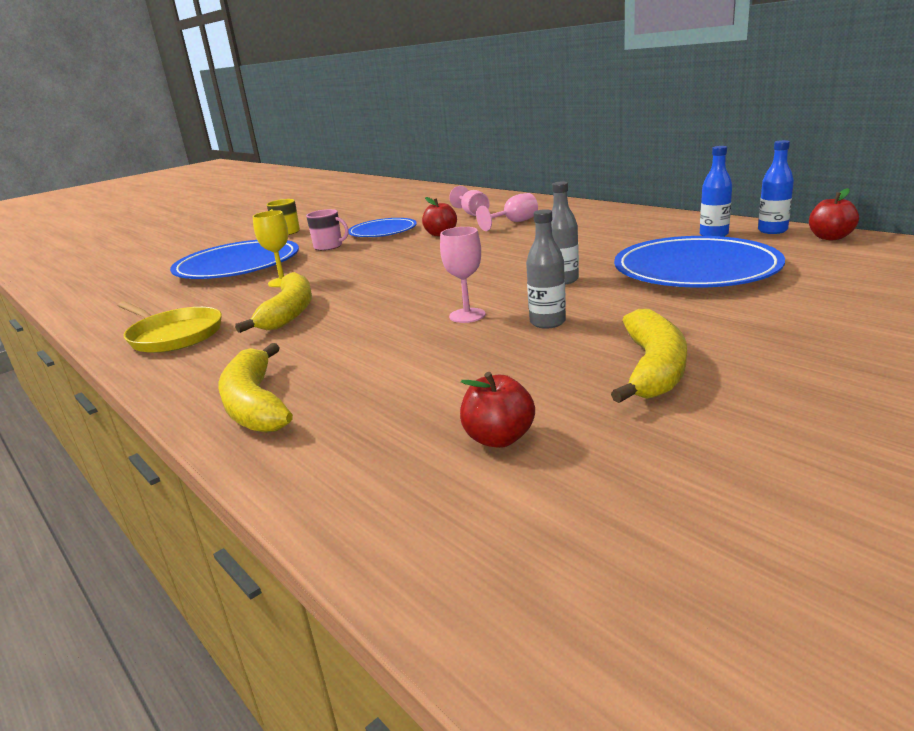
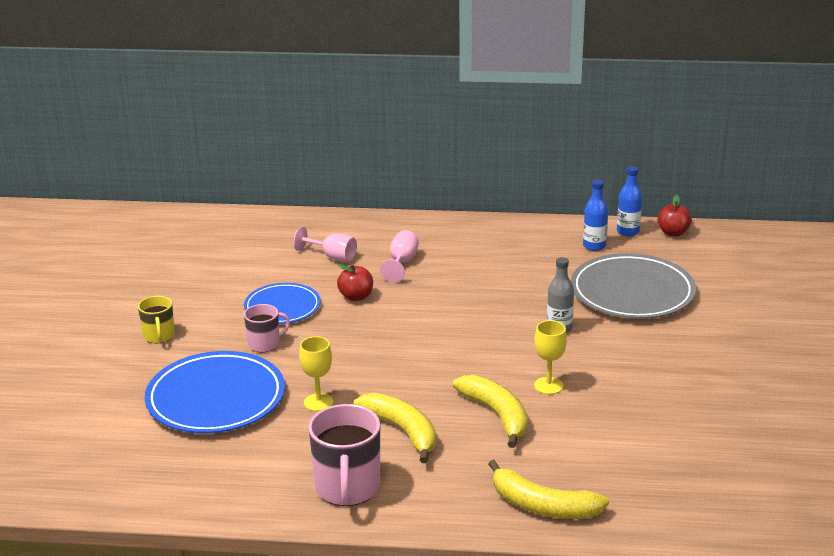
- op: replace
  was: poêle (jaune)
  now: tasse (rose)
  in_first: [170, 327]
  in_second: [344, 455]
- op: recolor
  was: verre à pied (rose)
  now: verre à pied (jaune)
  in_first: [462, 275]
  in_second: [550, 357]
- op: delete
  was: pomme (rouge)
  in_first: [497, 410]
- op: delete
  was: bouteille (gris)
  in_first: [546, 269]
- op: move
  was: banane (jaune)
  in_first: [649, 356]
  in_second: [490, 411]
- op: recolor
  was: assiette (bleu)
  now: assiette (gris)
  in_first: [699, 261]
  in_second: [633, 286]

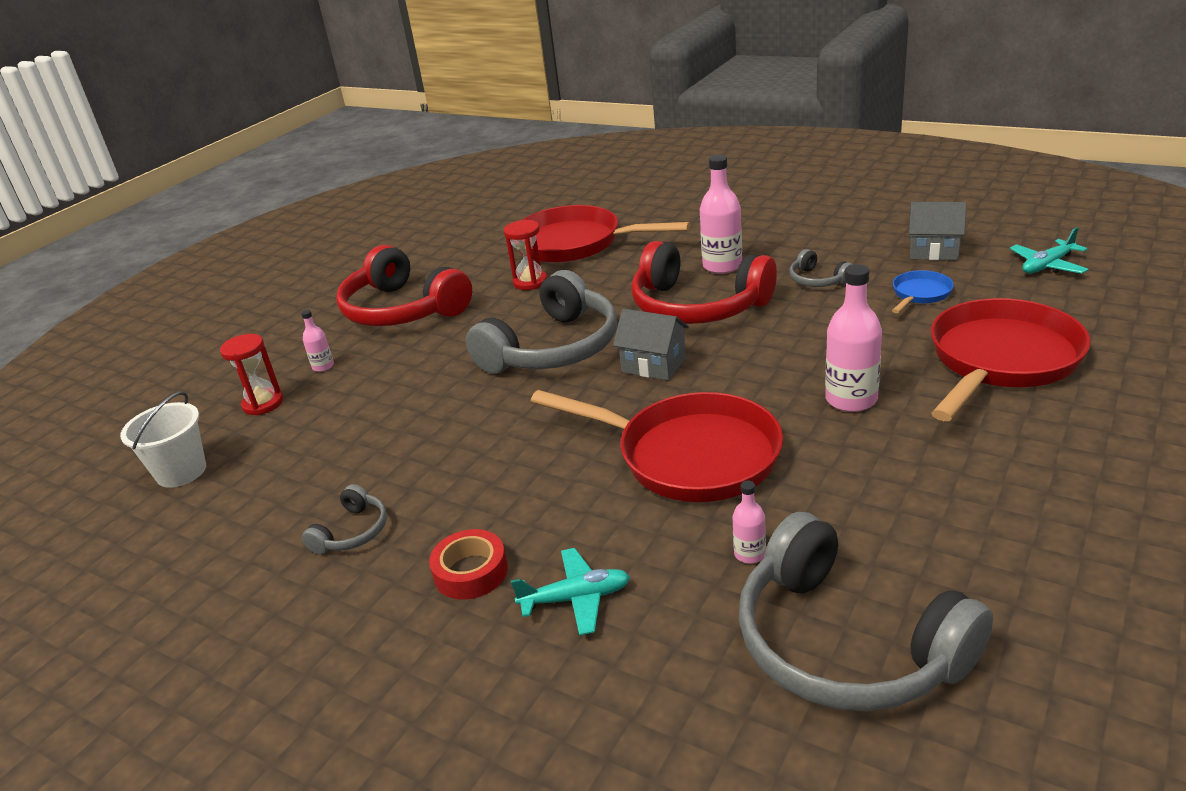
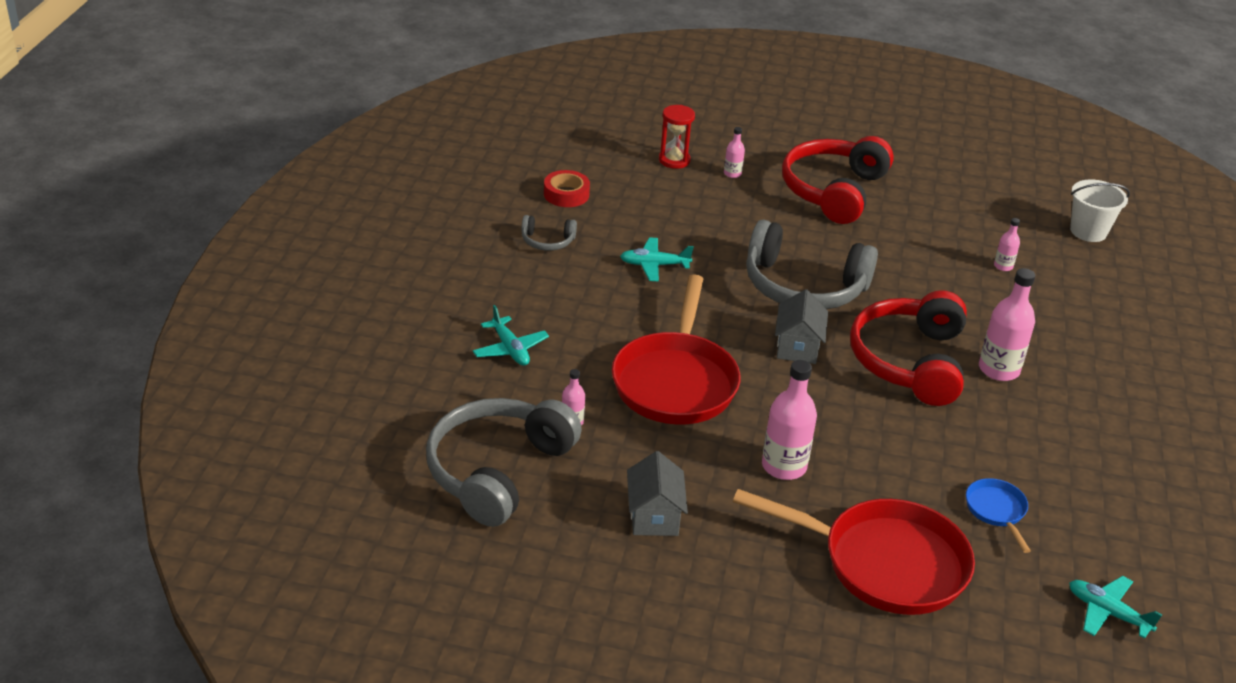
- op: move
  was: seau (blanc)
  in_first: [163, 439]
  in_second: [1100, 211]
- op: move
  was: ruban adhésif (rouge)
  in_first: [468, 564]
  in_second: [567, 188]
- op: delete
  was: sablier (rouge)
  in_first: [525, 255]
- op: replace
  was: poêle (rouge)
  now: bouteille (rose)
  in_first: [604, 234]
  in_second: [1007, 244]
- op: delete
  was: casque audio (gris)
  in_first: [821, 268]
- op: rotate
  was: poêle (bleu)
  in_first: [923, 291]
  in_second: [998, 515]
  clockwise: -120
- op: move
  was: maison (gris)
  in_first: [937, 231]
  in_second: [657, 493]
- op: insert
  now: avion (turquoise)
  in_second: [657, 259]

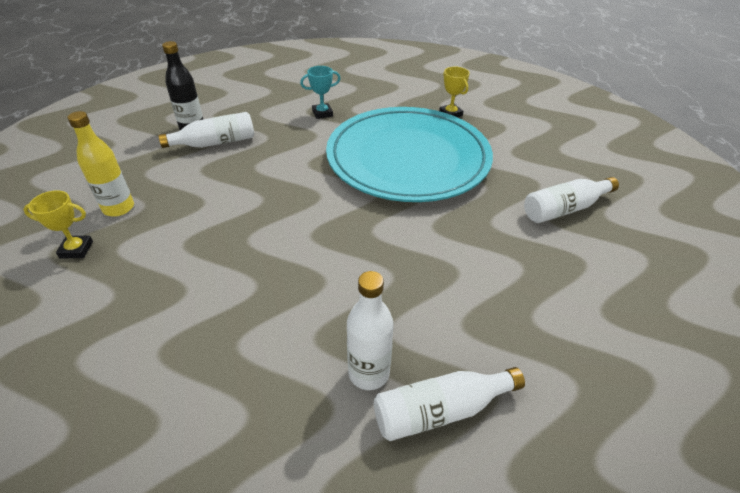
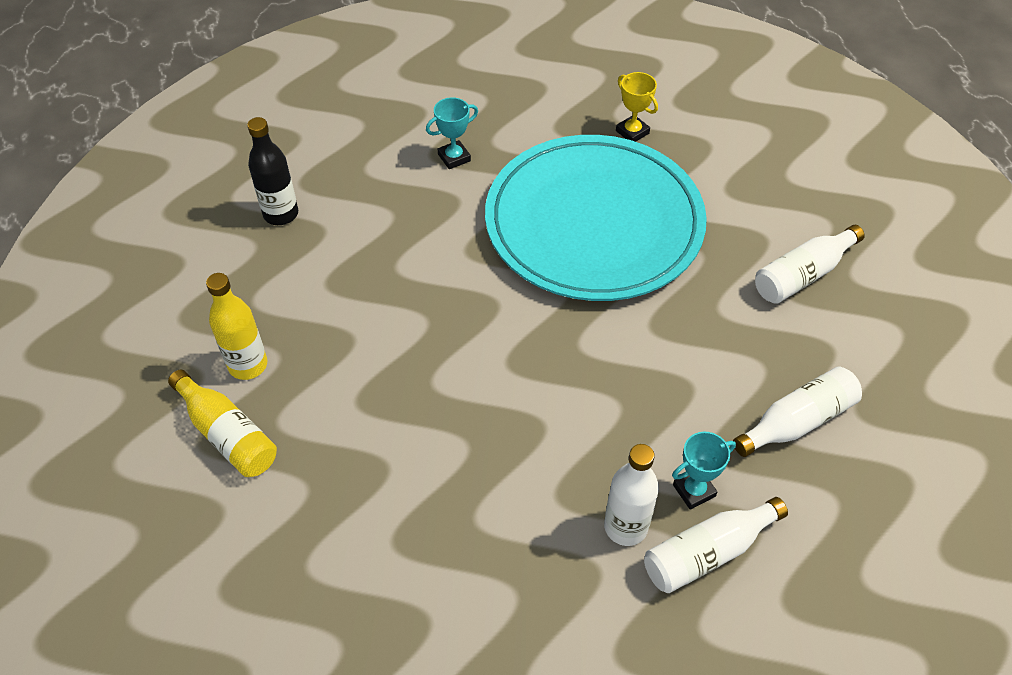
- op: replace
  was: trophée (jaune)
  now: bouteille (jaune)
  in_first: [58, 224]
  in_second: [222, 423]
- op: move
  was: bouteille (blanc)
  in_first: [206, 130]
  in_second: [797, 412]
- op: insert
  now: trophée (turquoise)
  in_second: [704, 471]

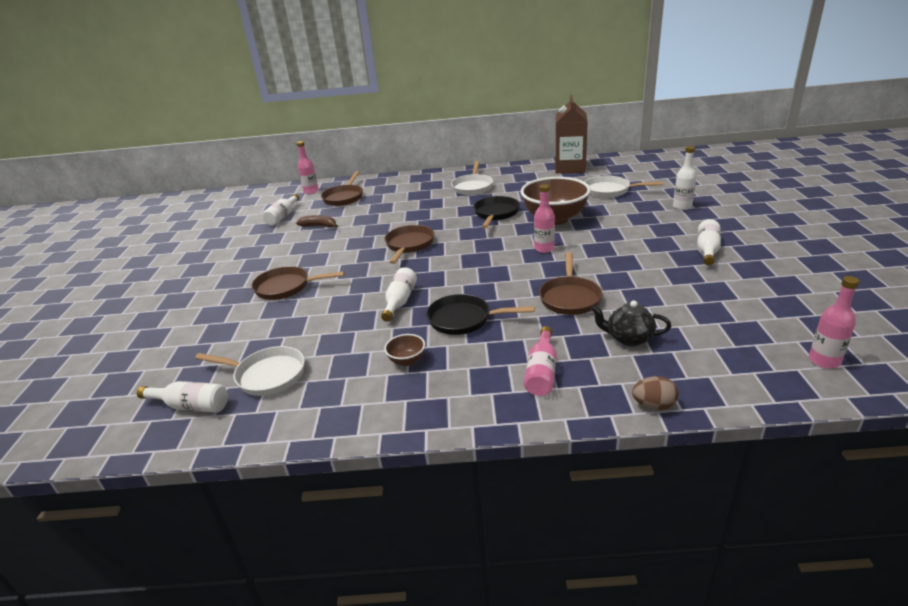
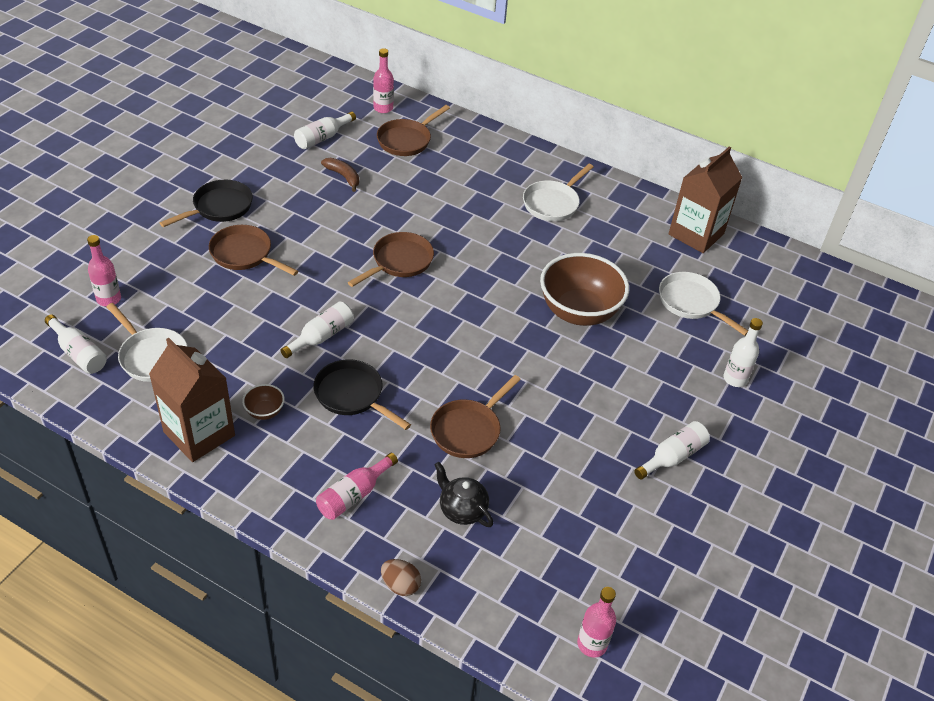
- op: move
  was: poêle (noir)
  in_first: [496, 212]
  in_second: [206, 203]
- op: move
  was: bouteille (rose)
  in_first: [544, 218]
  in_second: [104, 270]
- op: insert
  now: brique de lait (marron)
  in_second: [192, 400]

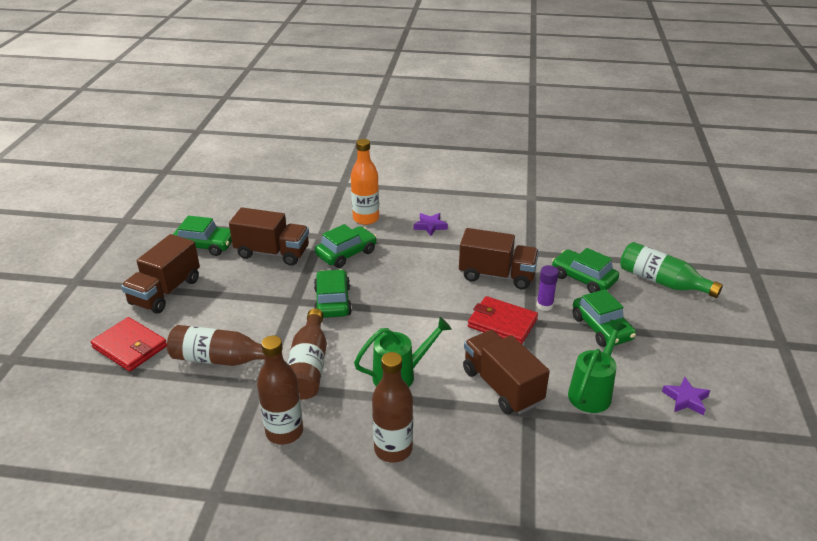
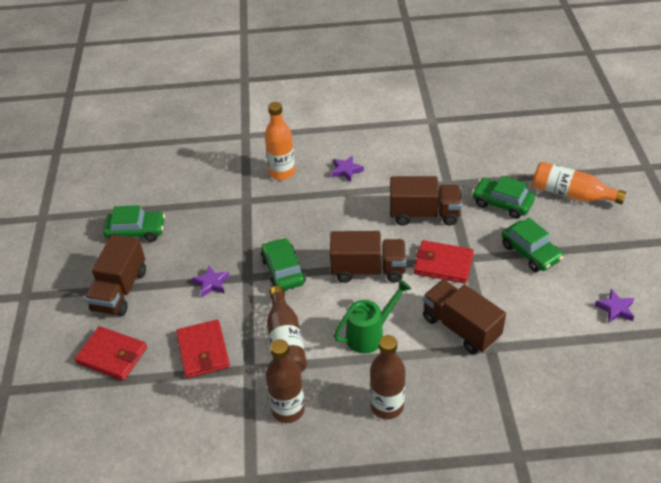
- op: replace
  was: bouteille (marron)
  now: portefeuille (rouge)
  in_first: [216, 345]
  in_second: [203, 349]
- op: move
  was: camion (marron)
  in_first: [269, 236]
  in_second: [368, 257]
- op: delete
  was: voiture (vert)
  in_first: [346, 246]
- op: delete
  was: bâton de colle (violet)
  in_first: [548, 288]
- op: delete
  was: arrosoir (vert)
  in_first: [597, 366]
- op: recolor
  was: bouteille (vert)
  now: bouteille (orange)
  in_first: [671, 270]
  in_second: [579, 183]
- op: insert
  now: étoile (violet)
  in_second: [210, 281]

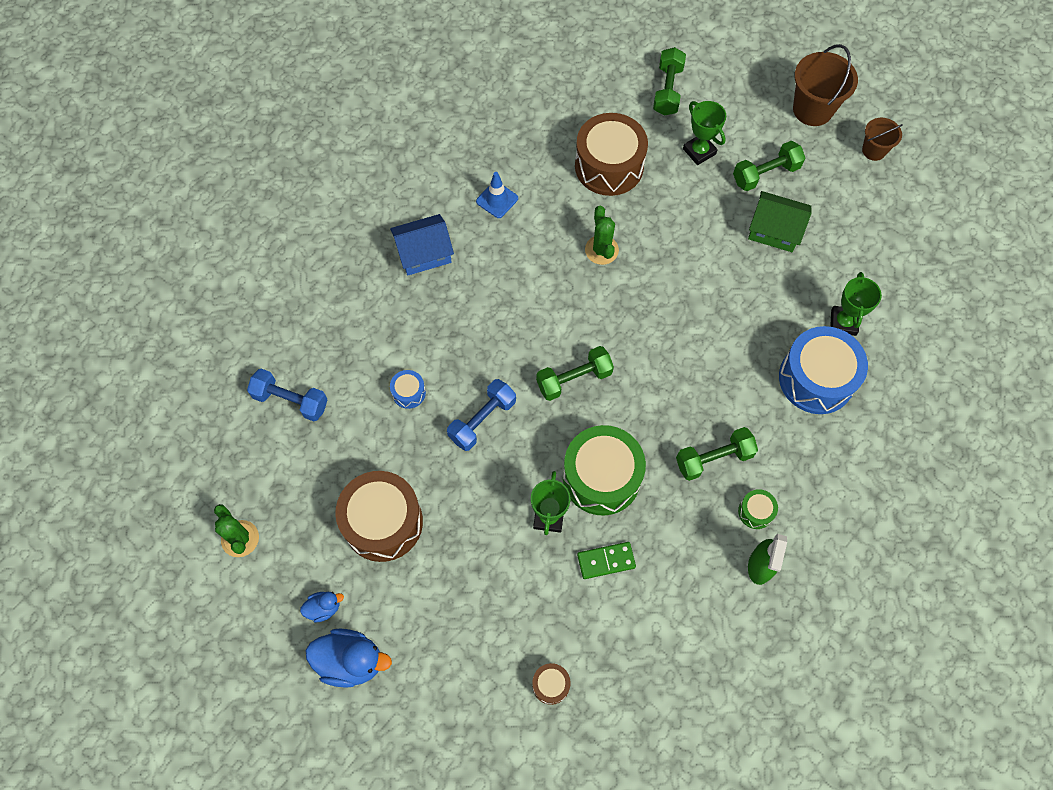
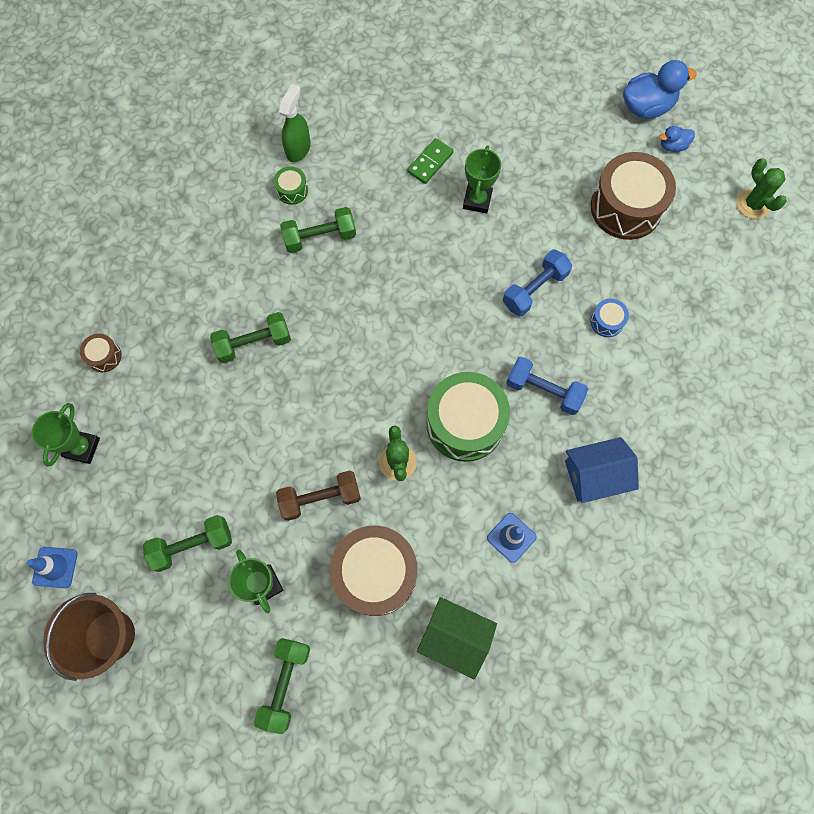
- op: move
  was: haltère (bleu)
  in_first: [287, 395]
  in_second: [547, 386]
- op: rotate
  was: canard (bleu)
  in_first: [348, 658]
  in_second: [660, 89]
  clockwise: 150
- op: move
  was: tambour (marron)
  in_first: [551, 684]
  in_second: [101, 352]
- op: move
  was: haltère (vert)
  in_first: [575, 373]
  in_second: [250, 337]
- op: move
  was: tambour (vert)
  in_first: [604, 470]
  in_second: [468, 417]
- op: rotate
  was: domino (vert)
  in_first: [606, 560]
  in_second: [430, 161]
  clockwise: -45
- op: move
  was: maison (vert)
  in_first: [779, 221]
  in_second: [457, 638]
- op: delete
  was: tambour (bleu)
  in_first: [823, 370]
- op: move
  was: trophée (vert)
  in_first: [856, 304]
  in_second: [66, 435]
- op: replace
  was: seau (marron)
  now: cône de chantier (bleu)
  in_first: [882, 139]
  in_second: [52, 567]
- op: insert
  now: haltère (marron)
  in_second: [318, 495]

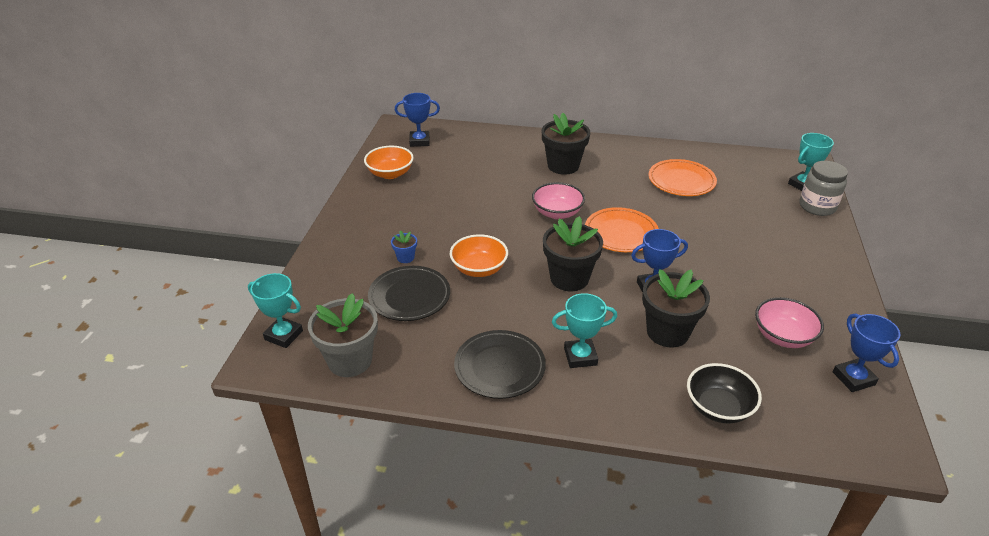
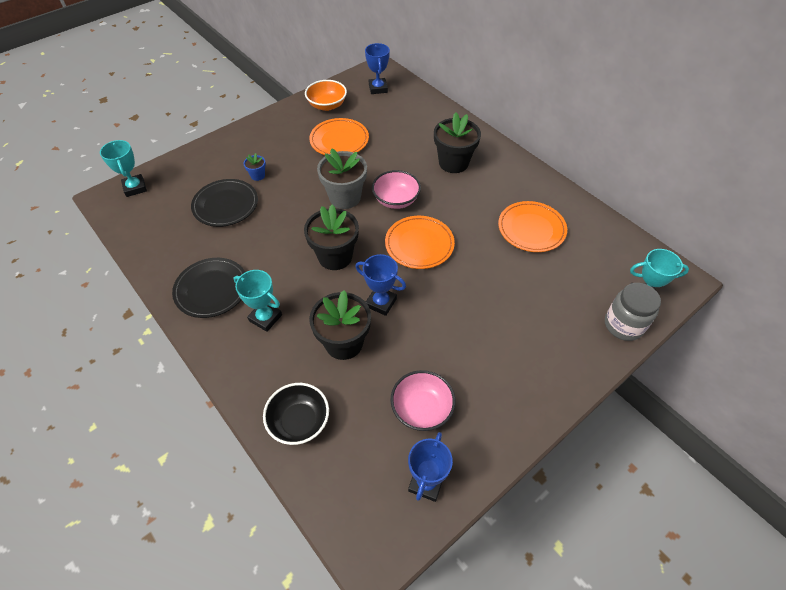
- op: move
  was: pot de fleurs (gris)
  in_first: [343, 335]
  in_second: [342, 178]
- op: rotate
  was: trophée (bleu)
  in_first: [417, 120]
  in_second: [377, 68]
  clockwise: 45
- op: delete
  was: bol (orange)
  in_first: [479, 255]
- op: insert
  now: assiette (orange)
  in_second: [339, 136]

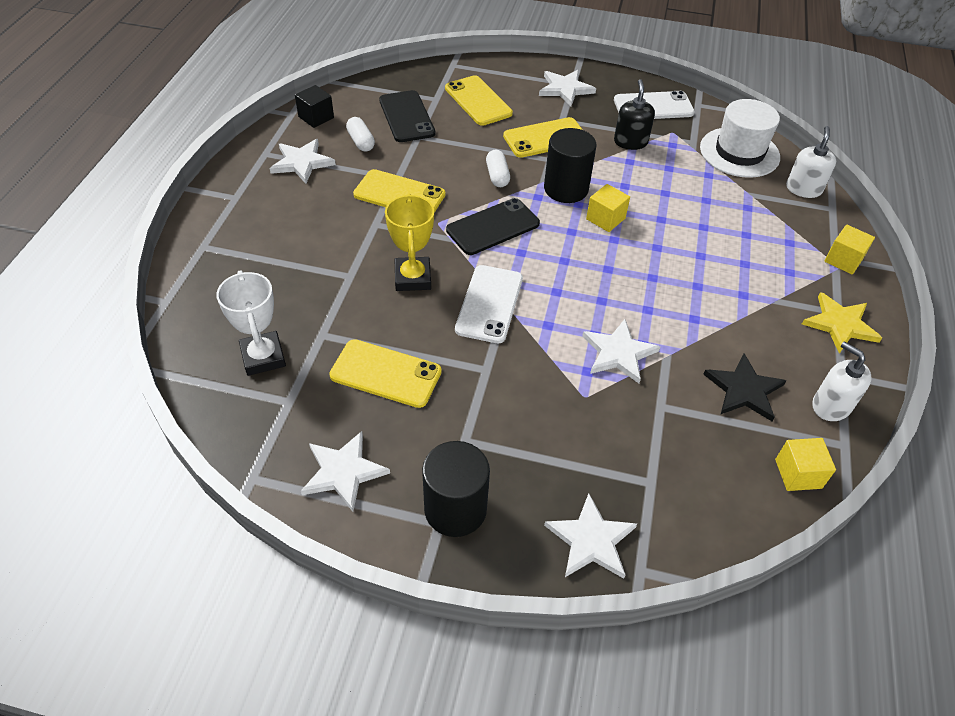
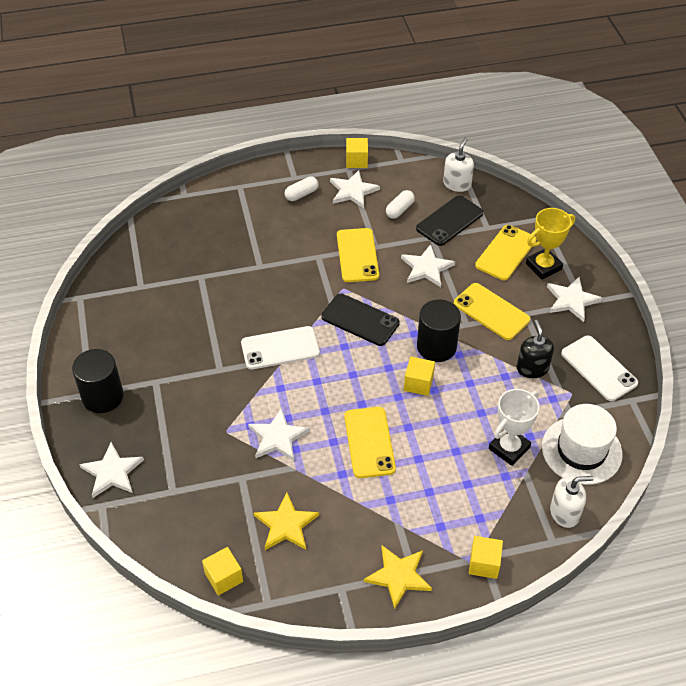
- op: move
  was: trophée (blanc)
  in_first: [251, 323]
  in_second: [514, 427]
- op: delete
  was: cube (noir)
  in_first: [314, 106]
- op: move
  was: étoile (blanc)
  in_first: [345, 471]
  in_second: [428, 265]
- op: move
  was: téléphone (jaune)
  in_first: [385, 373]
  in_second: [370, 442]
- op: move
  was: trophée (jaune)
  in_first: [409, 242]
  in_second: [550, 244]
- op: move
  was: gélule (blanc)
  in_first: [498, 168]
  in_second: [301, 188]
- op: rotate
  was: distributeur de savon (noir)
  in_first: [634, 114]
  in_second: [535, 349]
  clockwise: -75
- op: recolor
  was: étoile (noir)
  now: étoile (jaune)
  in_first: [744, 387]
  in_second: [286, 521]
- op: move
  was: distributeur de savon (blanc)
  in_first: [842, 381]
  in_second: [458, 165]
- op: insert
  now: cube (jaune)
  in_second: [357, 153]

